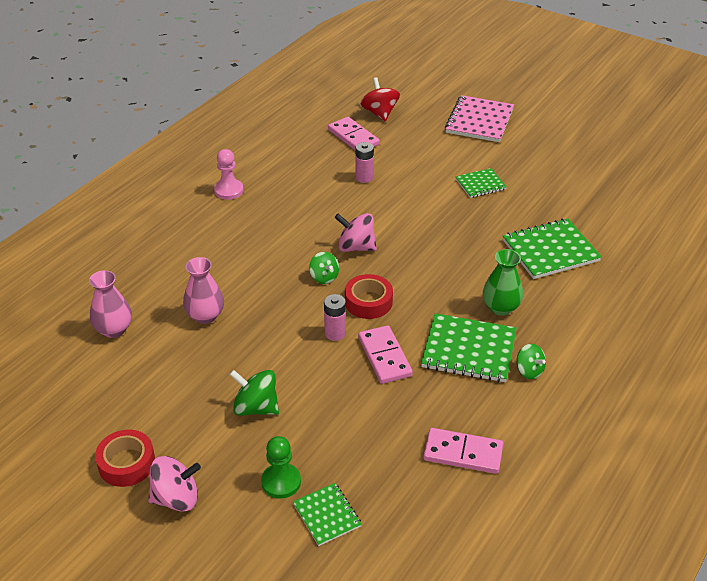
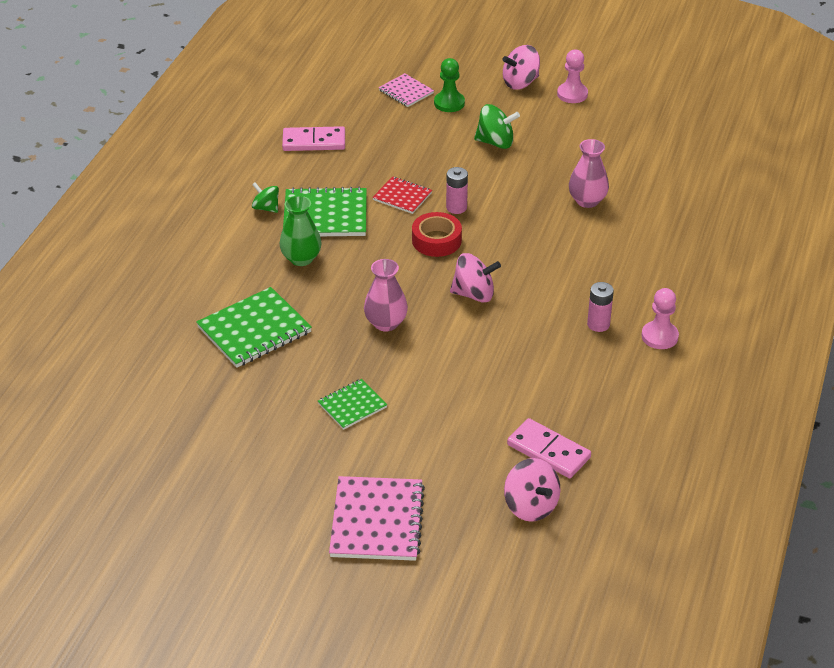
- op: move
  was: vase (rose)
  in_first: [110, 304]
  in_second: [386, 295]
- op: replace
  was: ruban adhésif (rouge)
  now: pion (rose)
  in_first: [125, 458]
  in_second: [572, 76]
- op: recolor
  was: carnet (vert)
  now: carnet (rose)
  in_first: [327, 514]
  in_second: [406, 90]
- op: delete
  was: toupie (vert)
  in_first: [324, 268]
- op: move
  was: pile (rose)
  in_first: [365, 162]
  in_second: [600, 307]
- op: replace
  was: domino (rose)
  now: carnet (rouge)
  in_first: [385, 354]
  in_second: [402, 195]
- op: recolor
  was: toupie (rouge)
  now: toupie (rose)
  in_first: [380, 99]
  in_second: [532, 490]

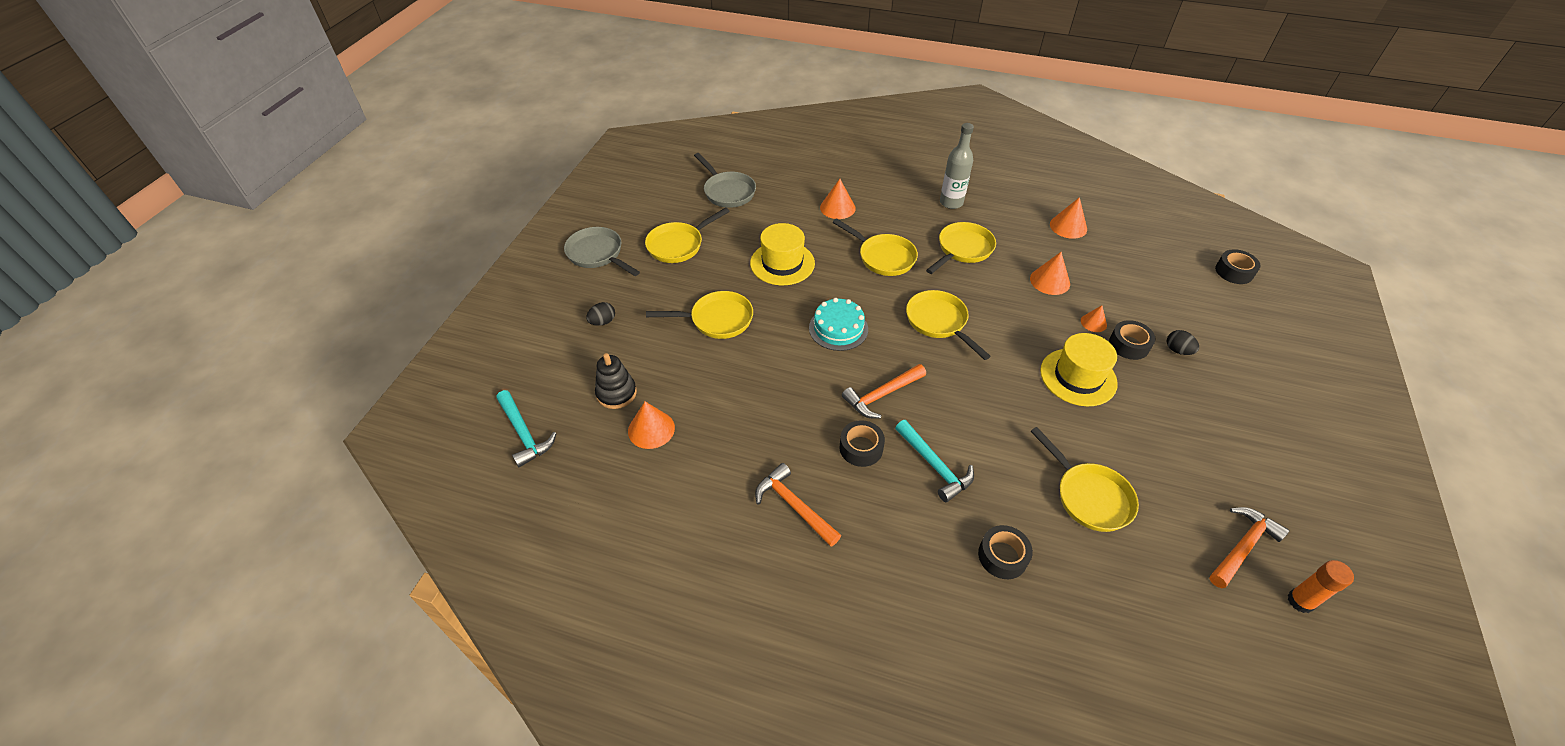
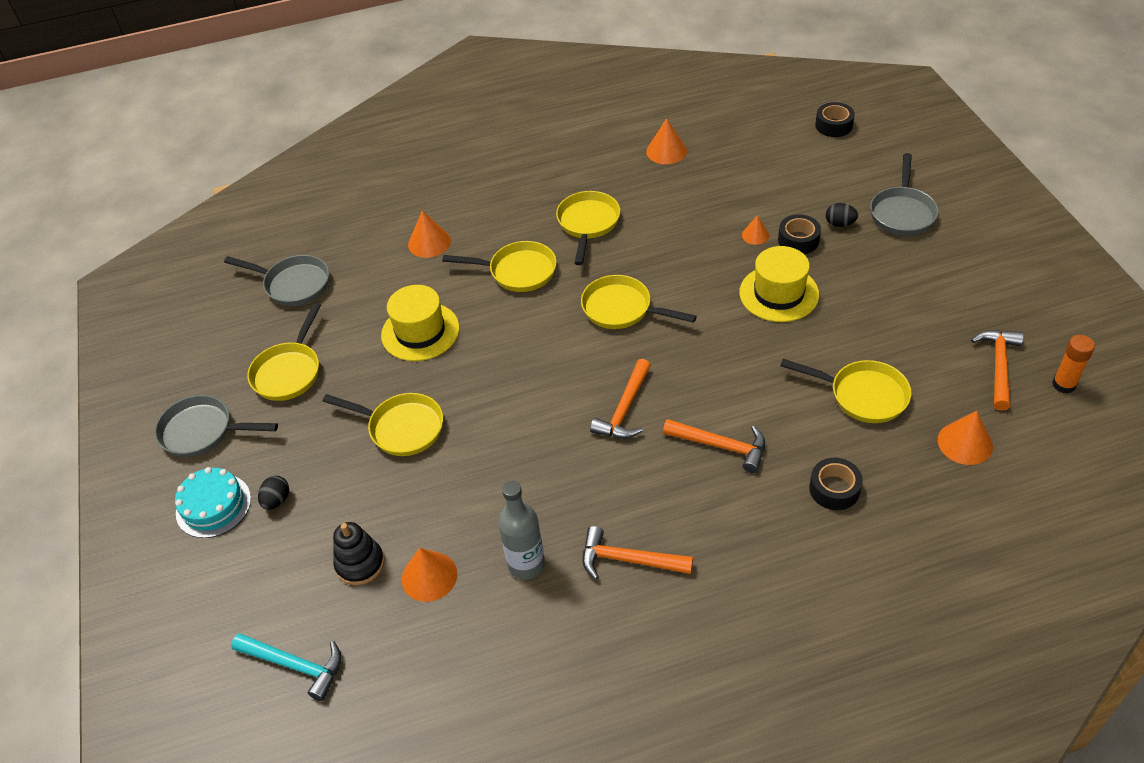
- op: rotate
  was: poêle (jaune)
  in_first: [699, 315]
  in_second: [383, 424]
  clockwise: 60
- op: move
  was: gâteau (turquoise)
  in_first: [838, 324]
  in_second: [213, 502]
- op: delete
  was: ruban adhésif (noir)
  in_first: [862, 443]
- op: recolor
  was: marteau (turquoise)
  now: marteau (orange)
  in_first: [934, 461]
  in_second: [714, 446]
- op: move
  was: bouteille (gris)
  in_first: [957, 166]
  in_second: [521, 530]
- op: move
  was: cône (orange)
  in_first: [1050, 273]
  in_second: [965, 438]
- op: insert
  now: poêle (gris)
  in_second: [904, 194]

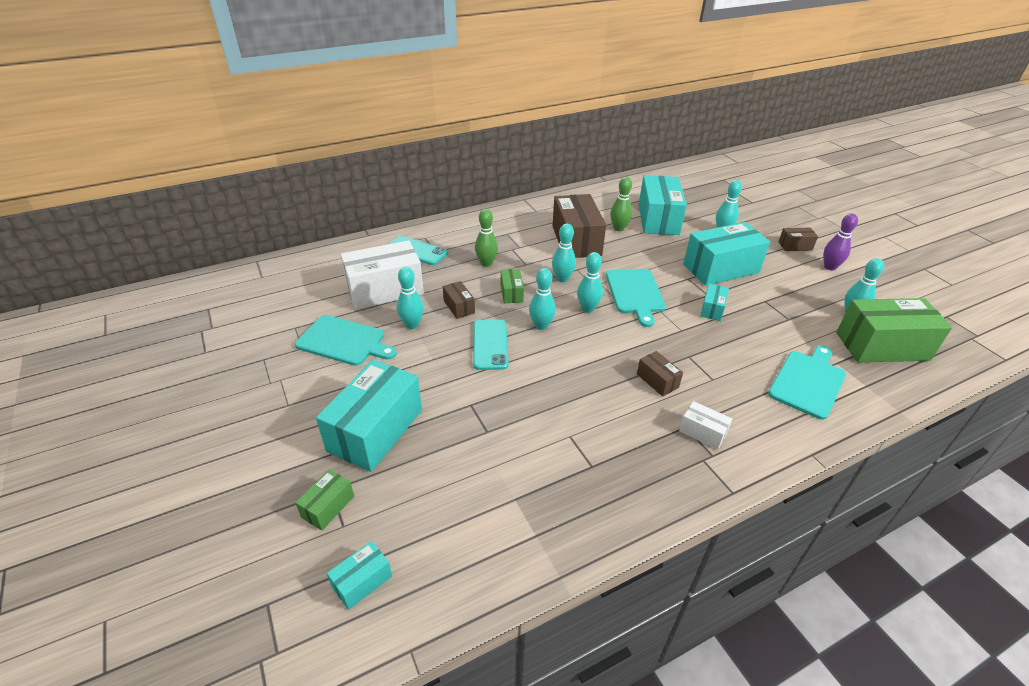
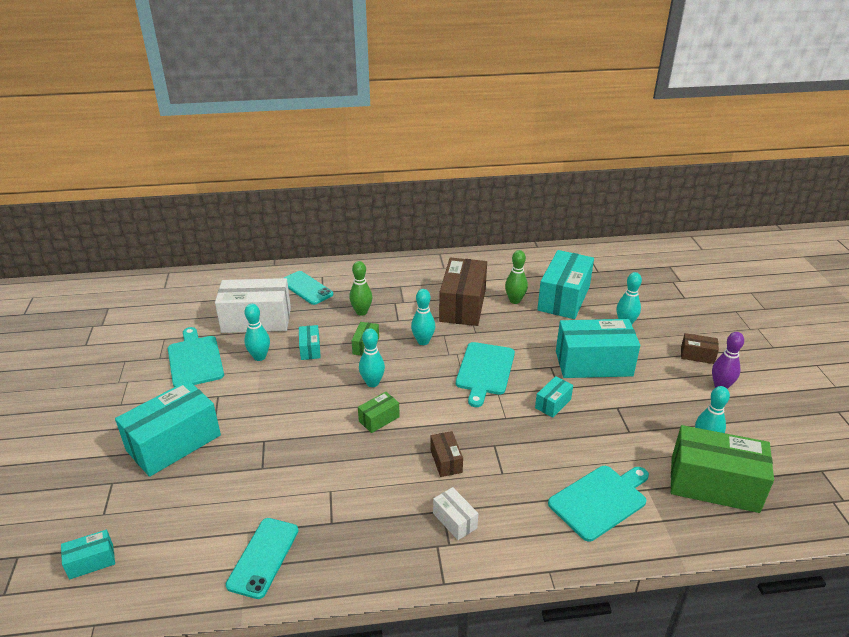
- op: rotate
  was: planche à découper (turquoise)
  in_first: [346, 340]
  in_second: [196, 357]
  clockwise: -150
- op: move
  was: boîte (vert)
  in_first: [324, 499]
  in_second: [379, 412]
- op: recolor
  was: boîte (marron)
  now: boîte (turquoise)
  in_first: [459, 300]
  in_second: [310, 342]
- op: move
  was: téléphone (turquoise)
  in_first: [491, 344]
  in_second: [262, 558]
- op: delete
  was: quille (turquoise)
  in_first: [590, 282]

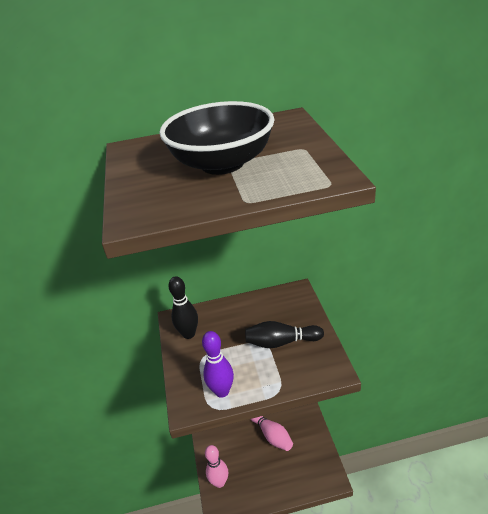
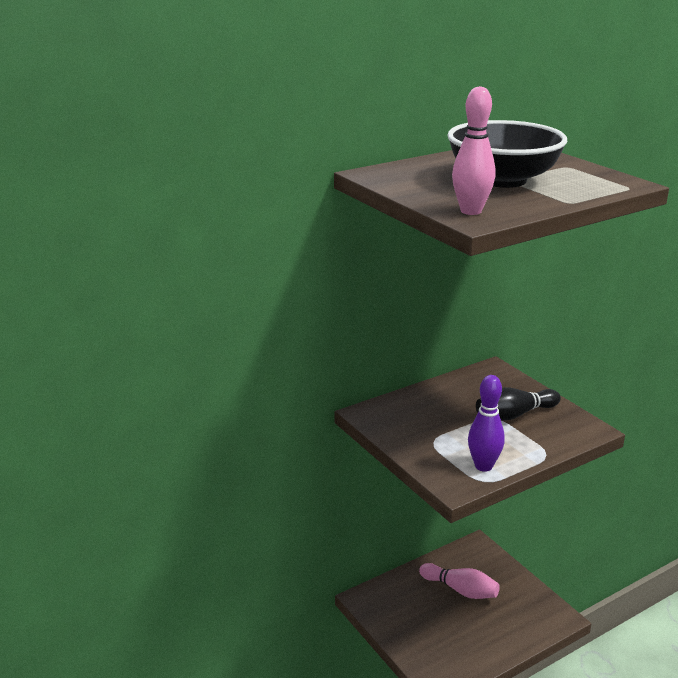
- op: delete
  was: quille (noir)
  in_first: [183, 307]
- op: move
  was: quille (rose)
  in_first: [216, 466]
  in_second: [473, 150]

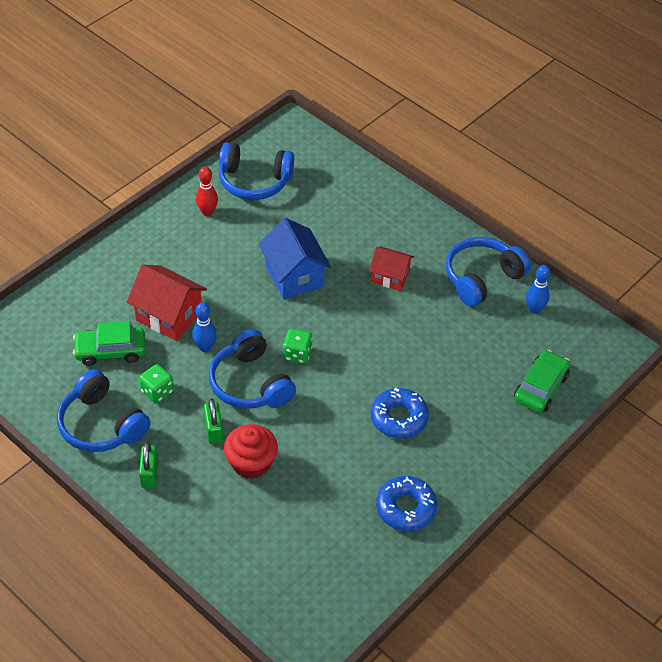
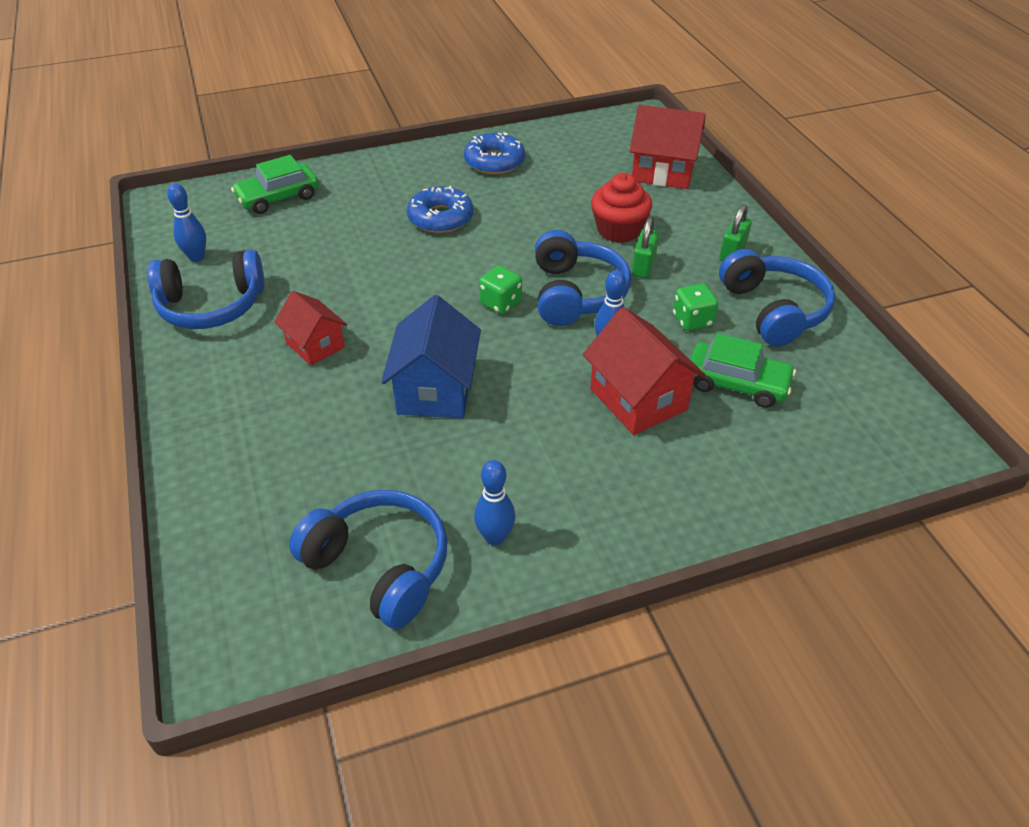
- op: recolor
  was: quille (rouge)
  now: quille (bleu)
  in_first: [207, 191]
  in_second: [494, 503]
- op: insert
  now: maison (rouge)
  in_second: [668, 147]

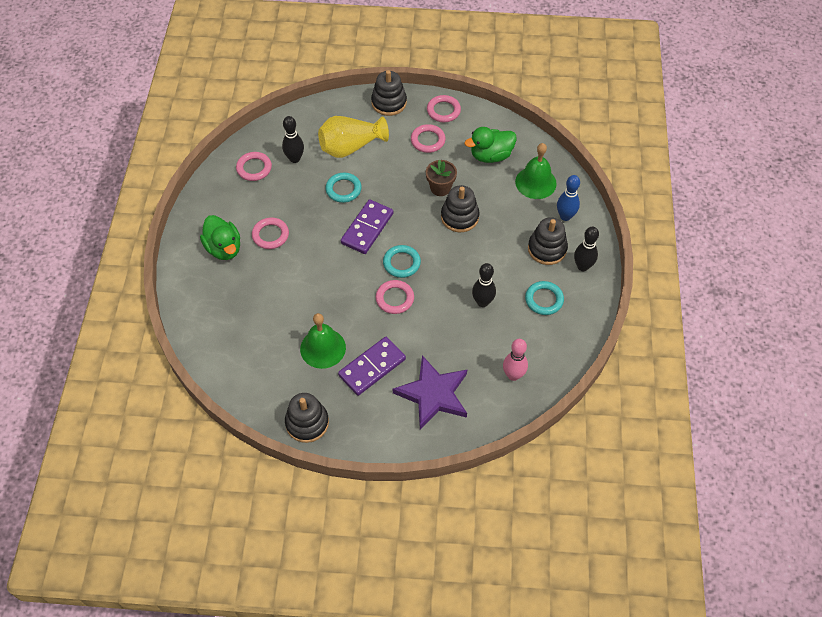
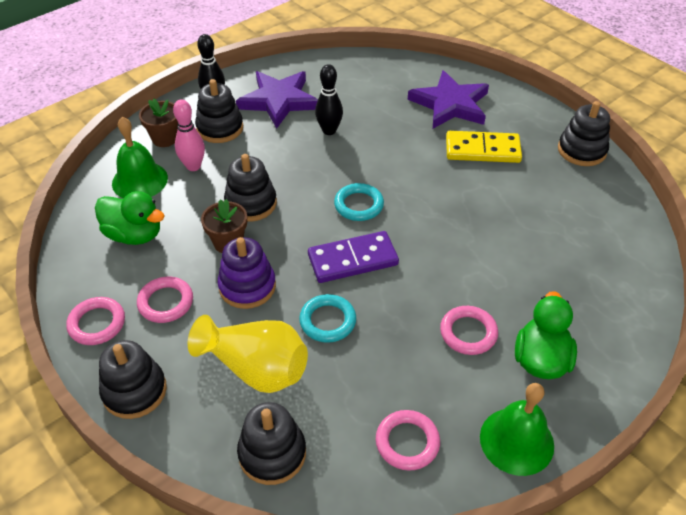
- op: delete
  was: quille (noir)
  in_first: [293, 139]
- op: move
  was: cloche (vert)
  in_first: [323, 341]
  in_second: [517, 429]
- op: recolor
  was: domino (violet)
  now: domino (jaune)
  in_first: [372, 366]
  in_second: [484, 147]
- op: delete
  was: anneau (rose)
  in_first: [395, 297]
- op: move
  was: quille (rose)
  in_first: [515, 360]
  in_second: [189, 135]
- op: replace
  was: anneau (turquoise)
  now: étoile (violet)
  in_first: [544, 298]
  in_second: [277, 100]
- op: replace
  was: quille (bleu)
  now: pot de fleurs (marron)
  in_first: [568, 198]
  in_second: [158, 123]
- op: insert
  now: jouet à empiler (violet)
  in_second: [247, 273]
- op: insert
  now: jouet à empiler (noir)
  in_second: [271, 443]

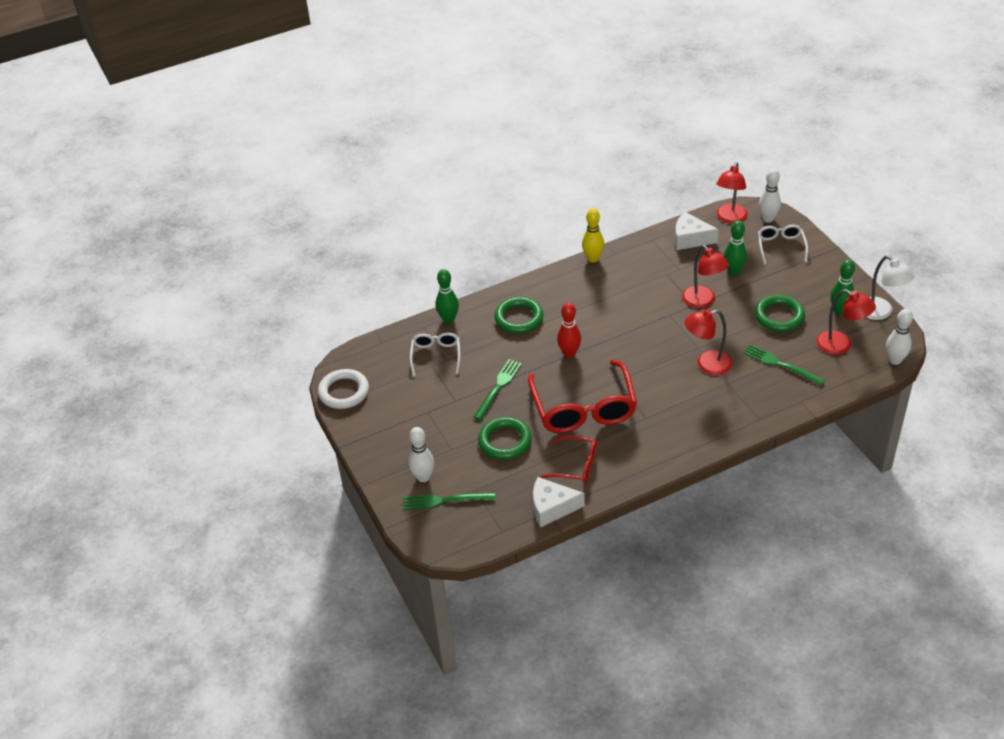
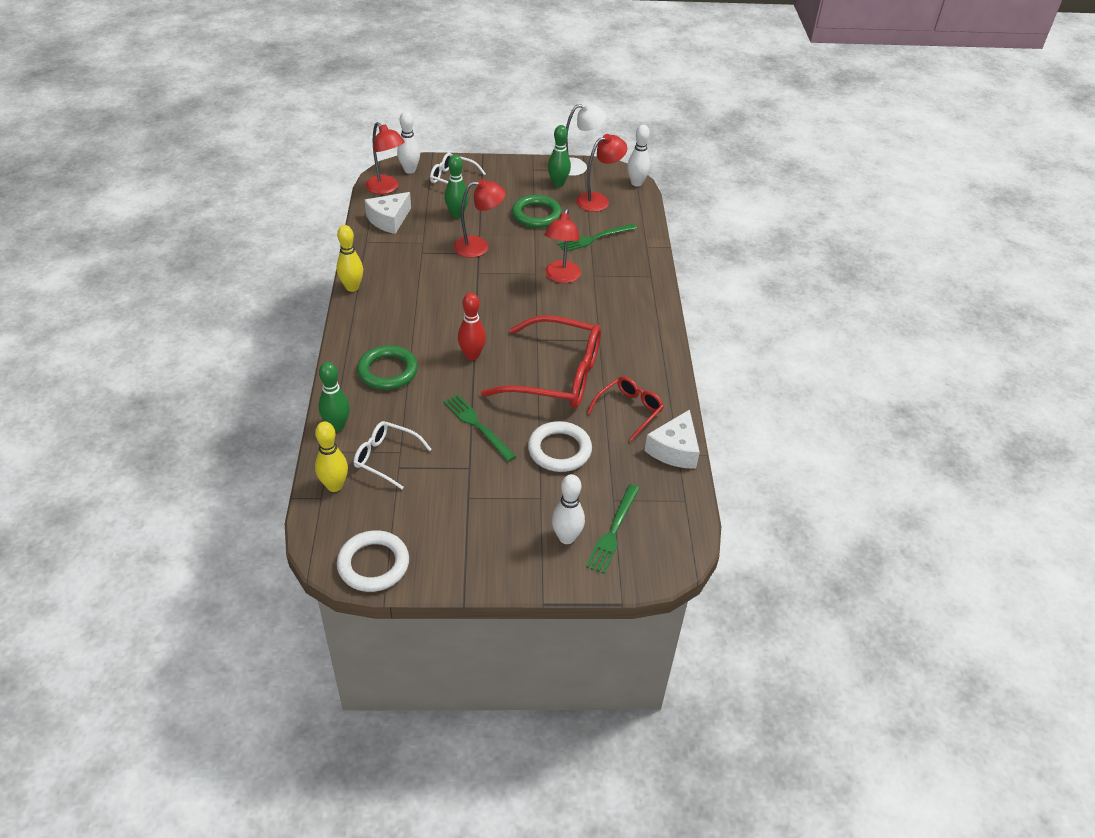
- op: recolor
  was: anneau (vert)
  now: anneau (blanc)
  in_first: [505, 438]
  in_second: [560, 446]
- op: insert
  now: quille (jaune)
  in_second: [331, 456]

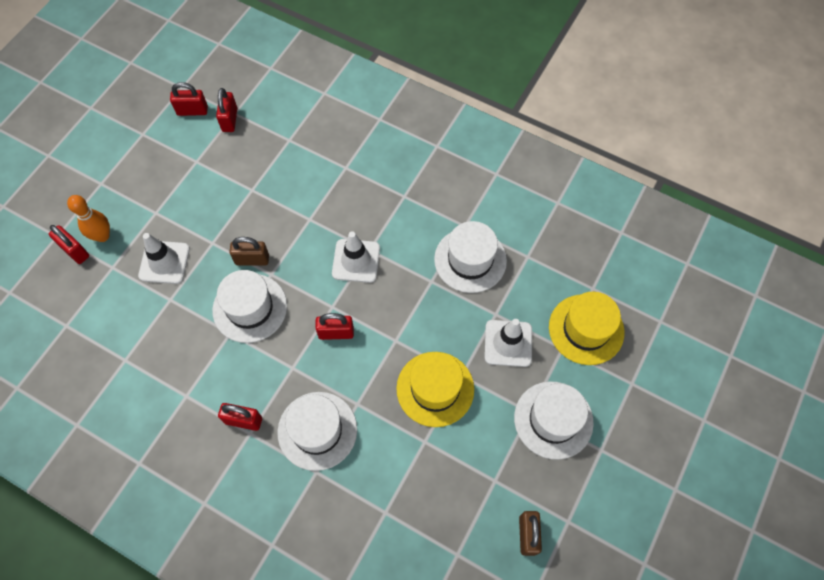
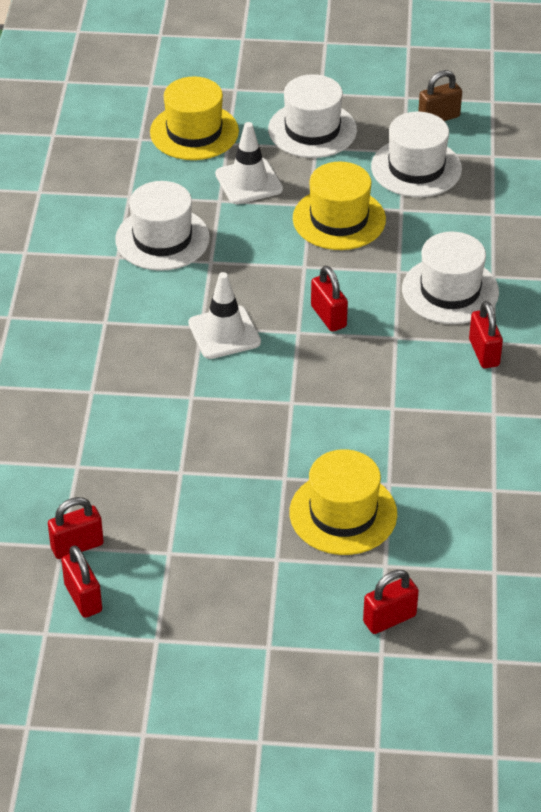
- op: rotate
  was: cadenas (rouge)
  in_first: [69, 244]
  in_second: [391, 602]
  clockwise: 45
- op: delete
  was: quille (orange)
  in_first: [88, 218]
- op: replace
  was: cône de chantier (blanc)
  now: chapeau (jaune)
  in_first: [164, 258]
  in_second: [343, 502]
- op: move
  was: chapeau (blanc)
  in_first: [249, 306]
  in_second: [416, 154]
- op: delete
  was: cadenas (marron)
  in_first: [249, 251]

